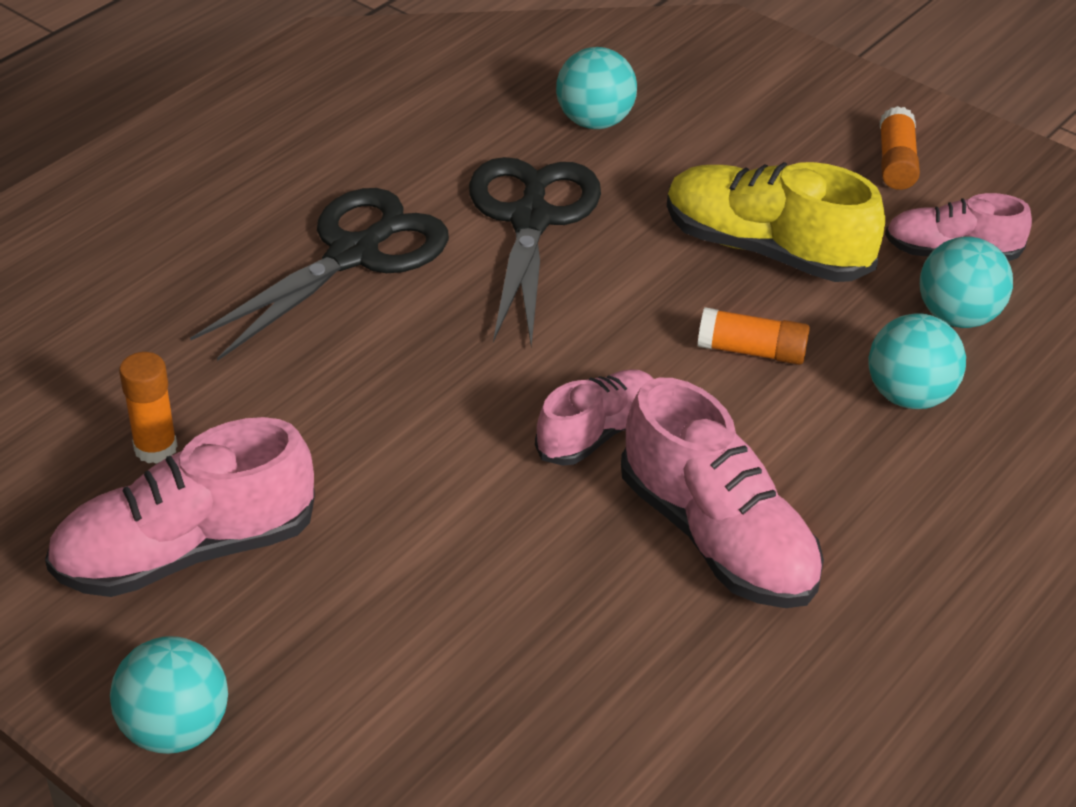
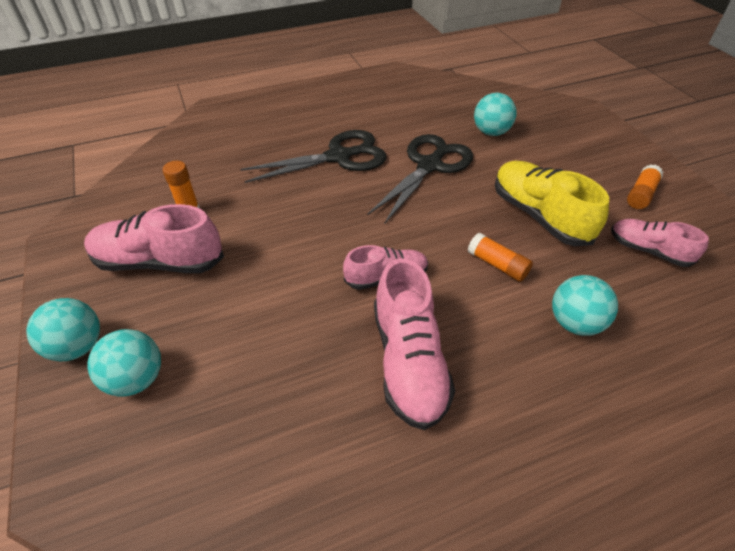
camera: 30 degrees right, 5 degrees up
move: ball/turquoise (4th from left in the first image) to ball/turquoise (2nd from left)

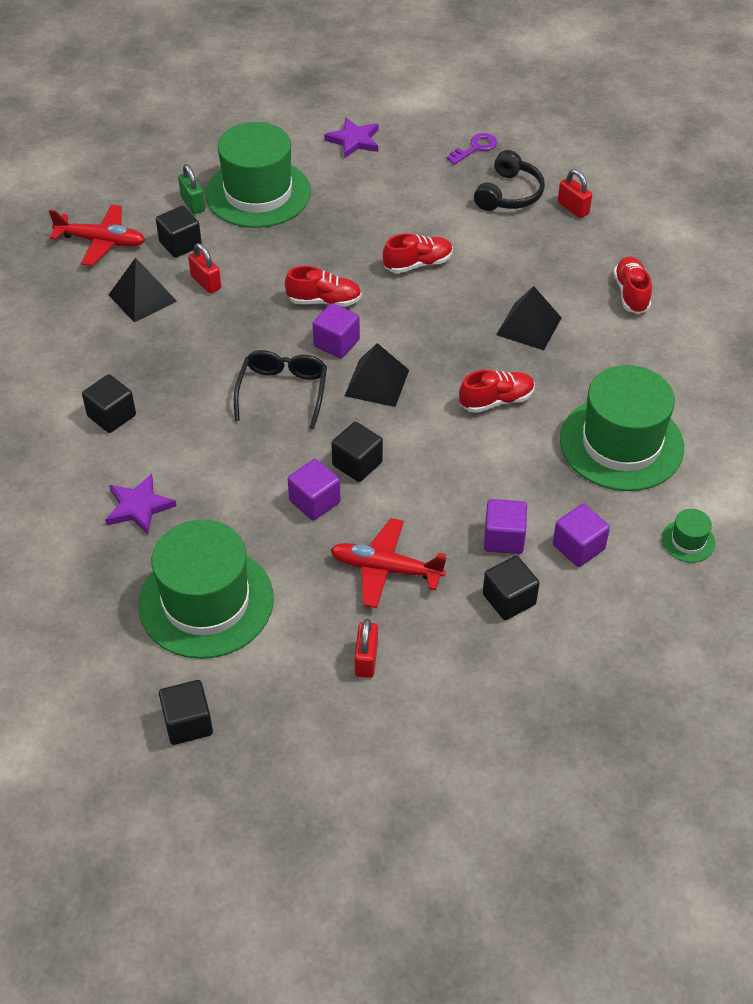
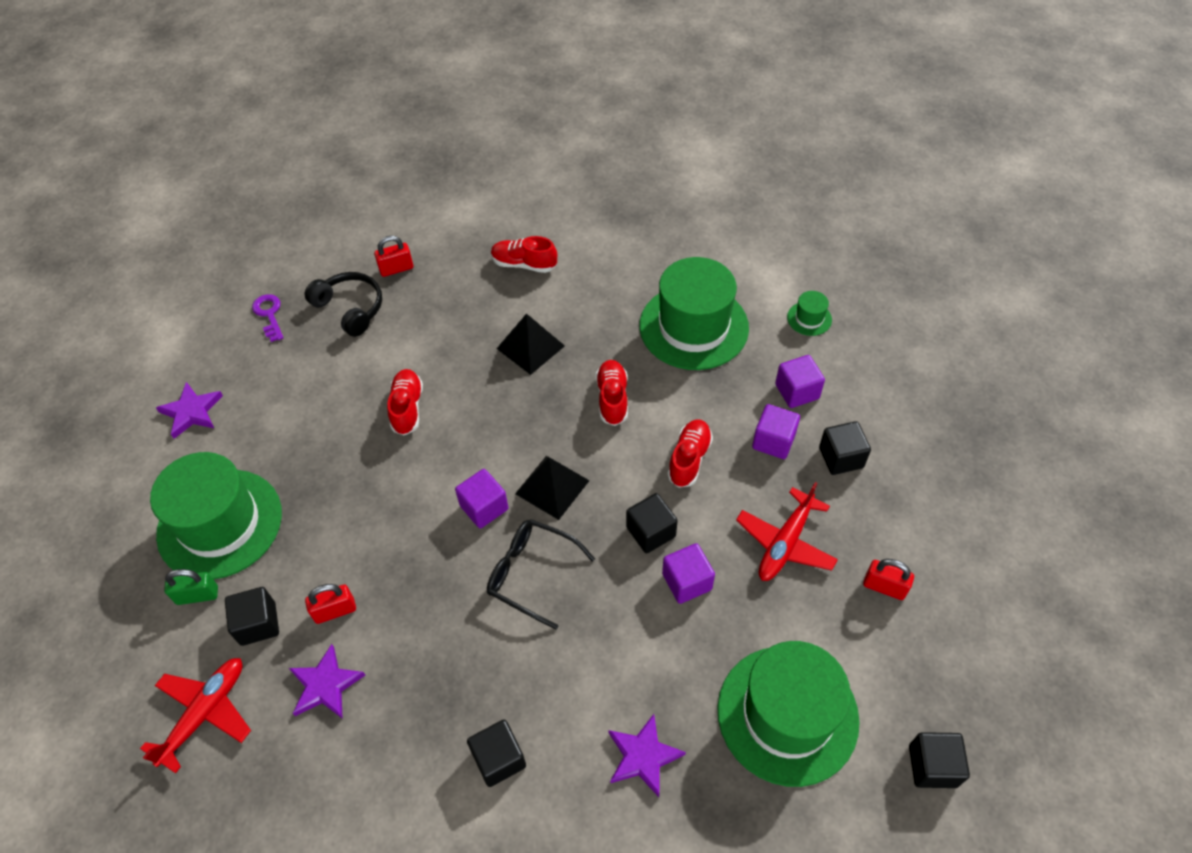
camera: 70 degrees left, 5 degrees up
move: shoe/red (1st from left in the first image) to shoe/red (4th from left)
replace: pyramid/black (1st from left) to star/purple (2nd from left)

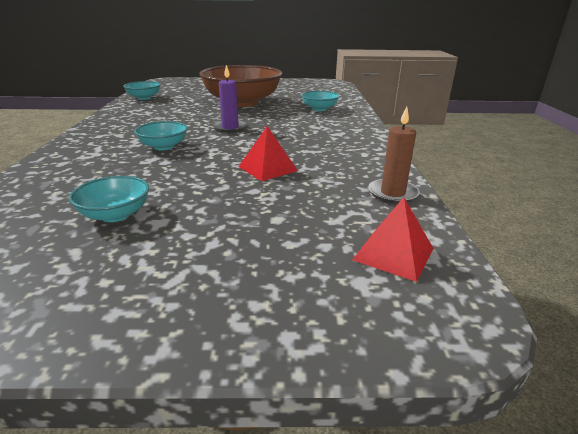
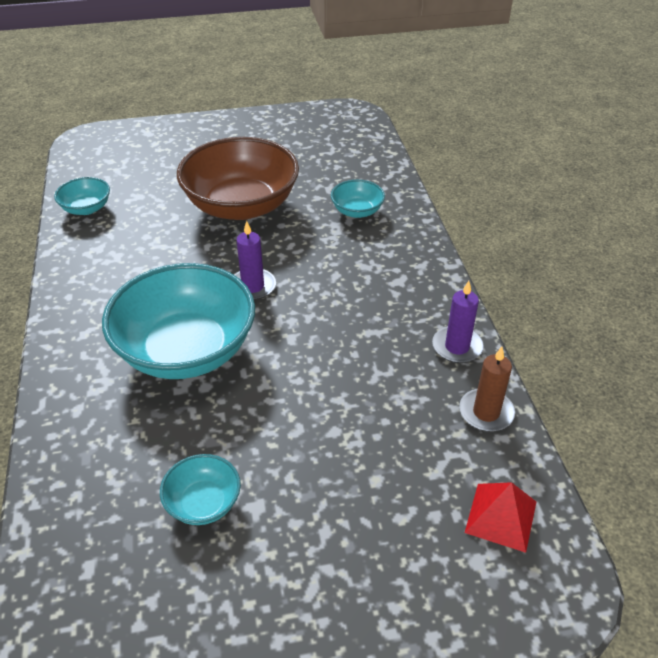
camera: 10 degrees left, 15 degrees up
delete: pyramid/red (1st from left)
insert: candle/purple (2nd from left)
resize: bowl/turquoise (3rd from left in the first image) x2.21

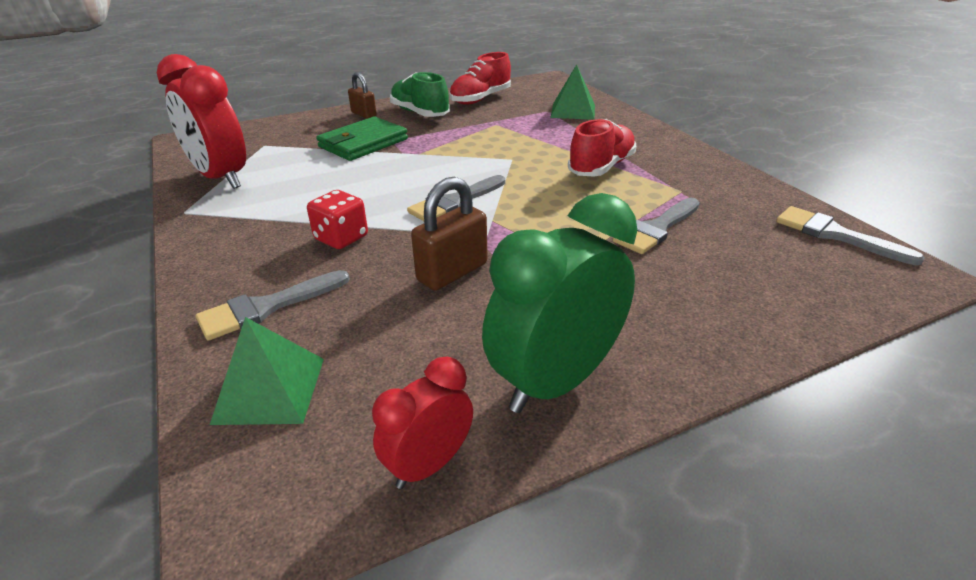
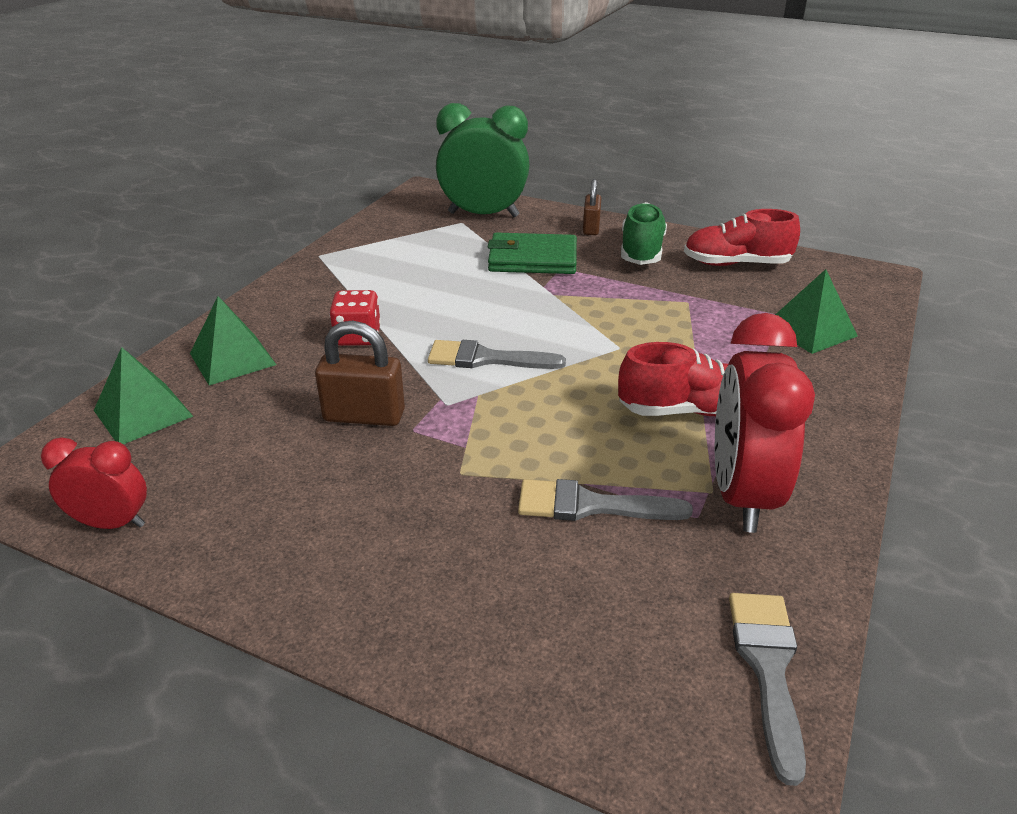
camera: 50 degrees right, 0 degrees up
move: clock/red (1st from left in the first image) to clock/red (2nd from left); clock/green
replace: brush/grey (1st from left) to pyramid/green (2nd from left)

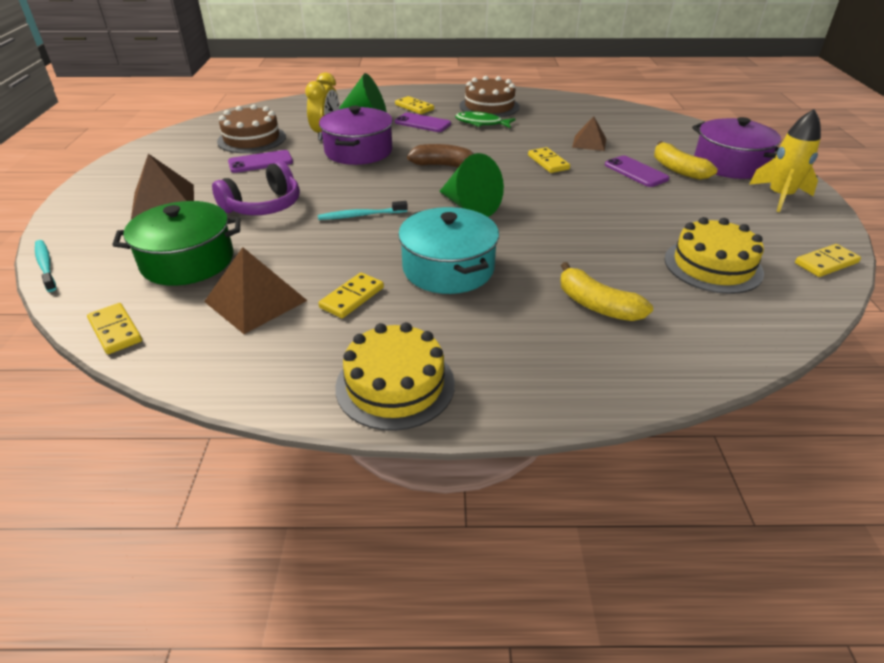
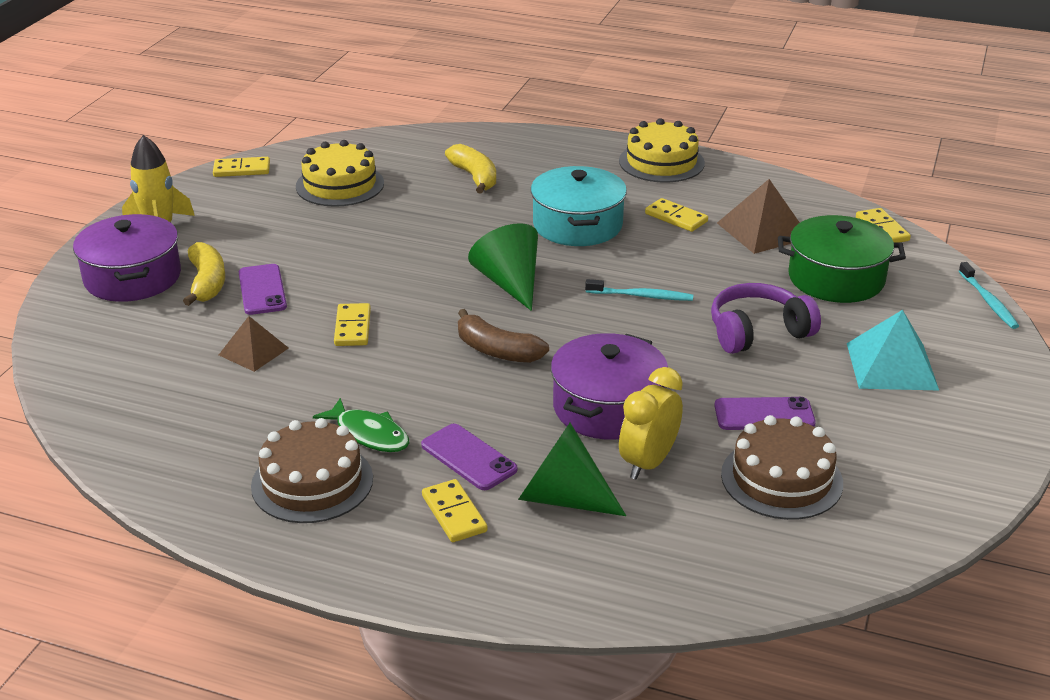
camera: 160 degrees left, 5 degrees down
recolor: pyramid/brown (1st from left) to pyramid/turquoise
rotate: domino/yellow (2nd from left in the first image) 75 degrees clockwise

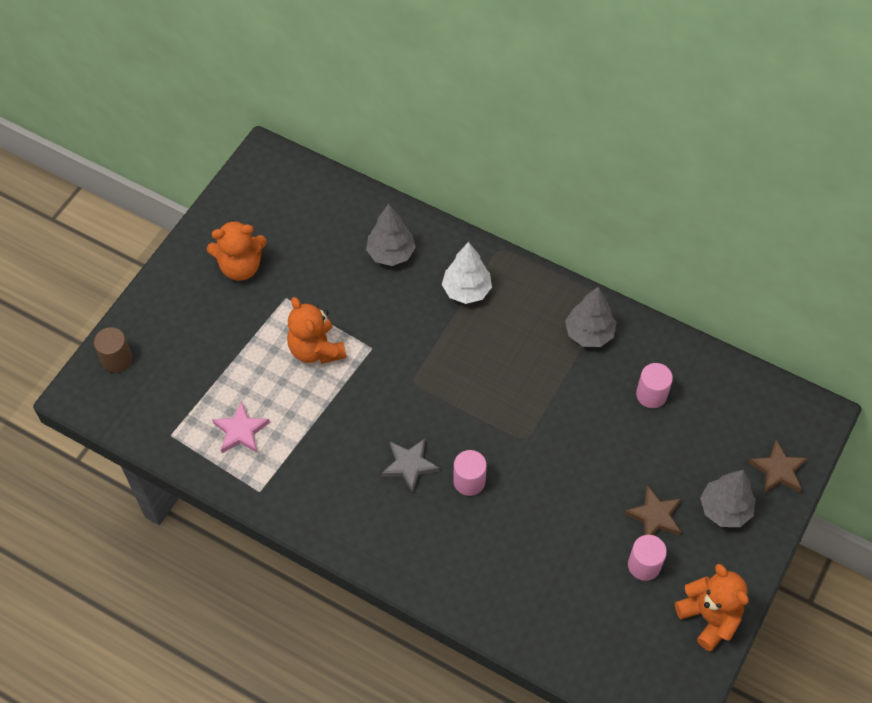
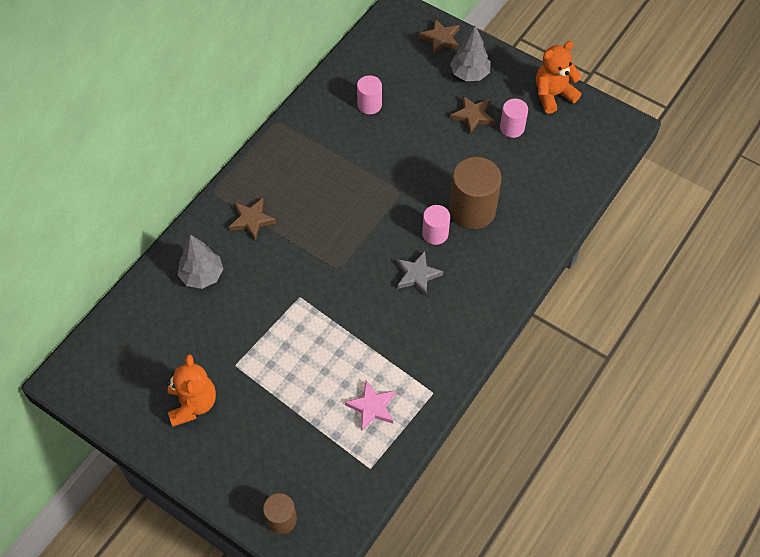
camera: 85 degrees left, 0 degrees up
delete: tree/grey (2nd from left); teddy bear/orange (2nd from left)
insert: cylinder/brown (2nd from left)
replace: tree/white to star/brown (1st from left)

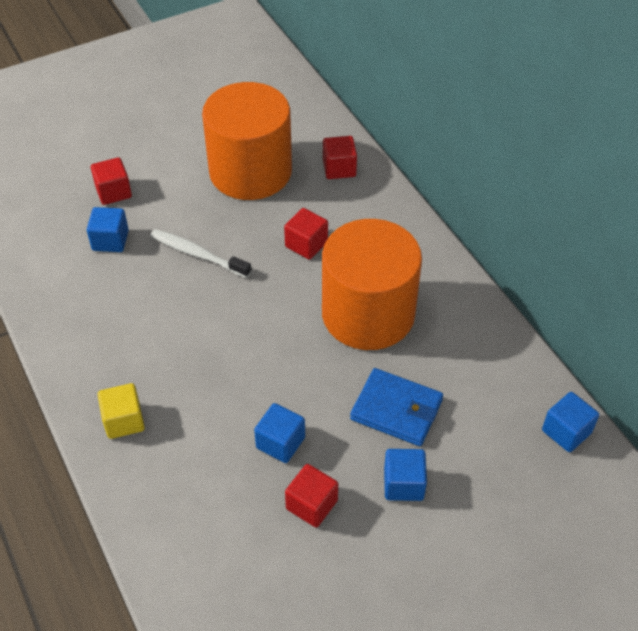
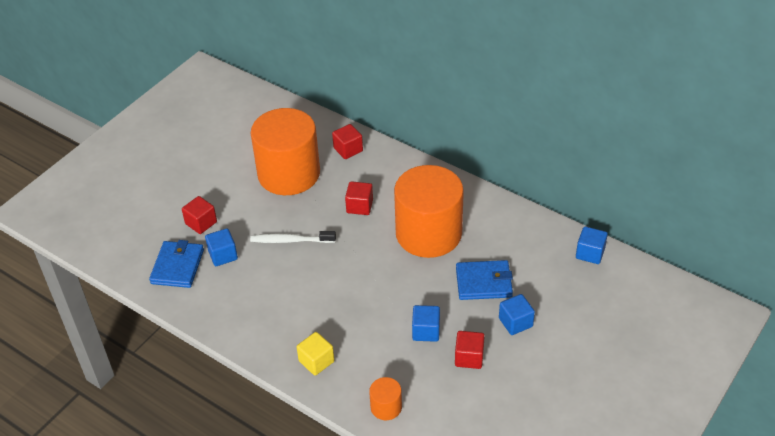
camera: 25 degrees left, 5 degrees down
insert: wallet/blue (1st from left); cylinder/orange (2nd from left)

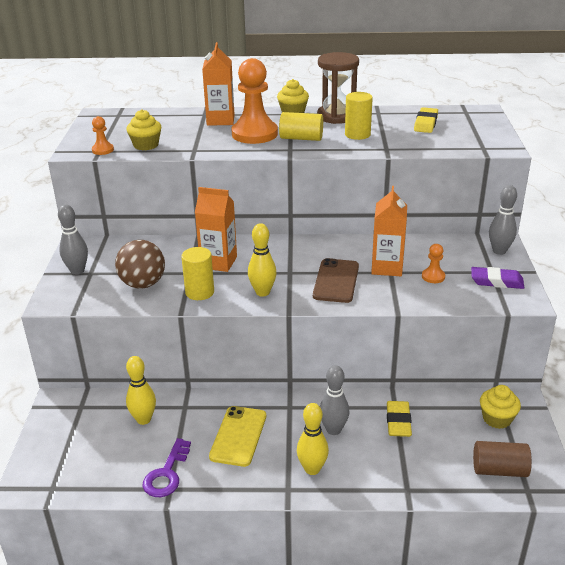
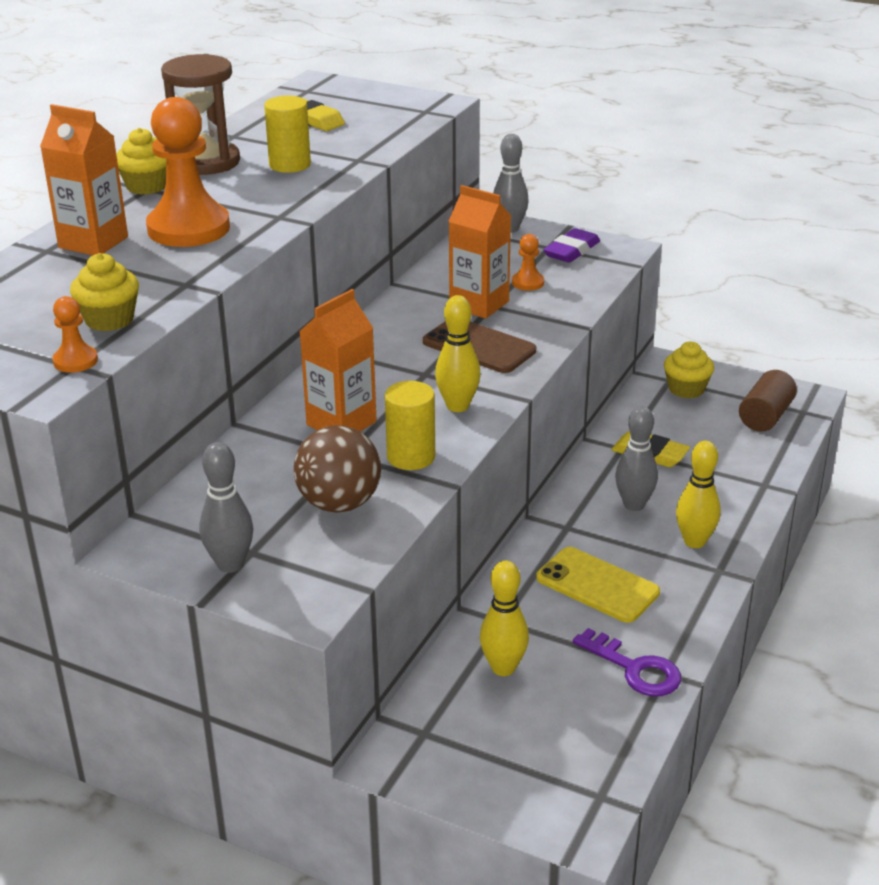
camera: 65 degrees left, 0 degrees up
delete: cylinder/yellow (2nd from left)

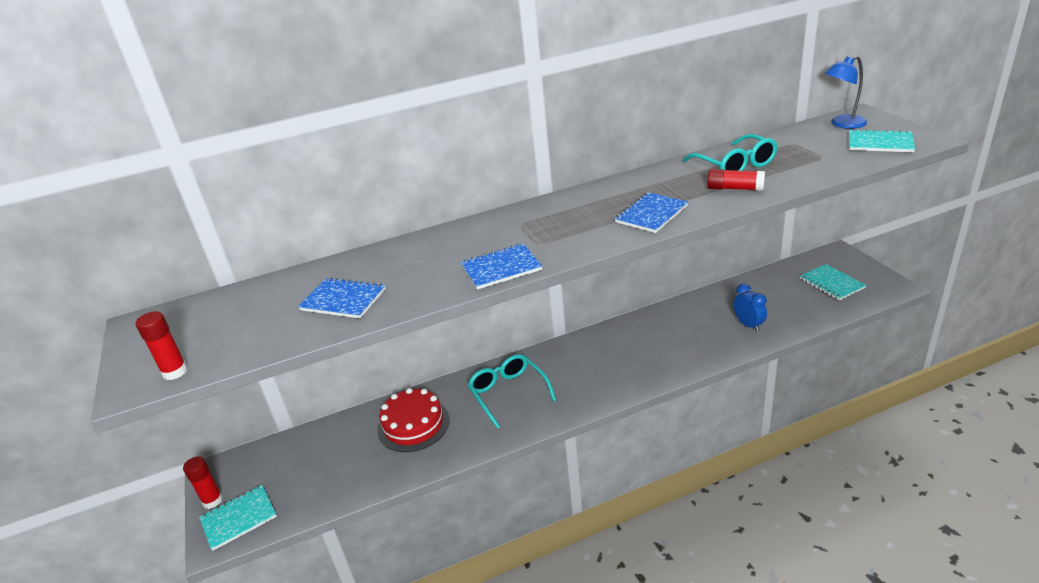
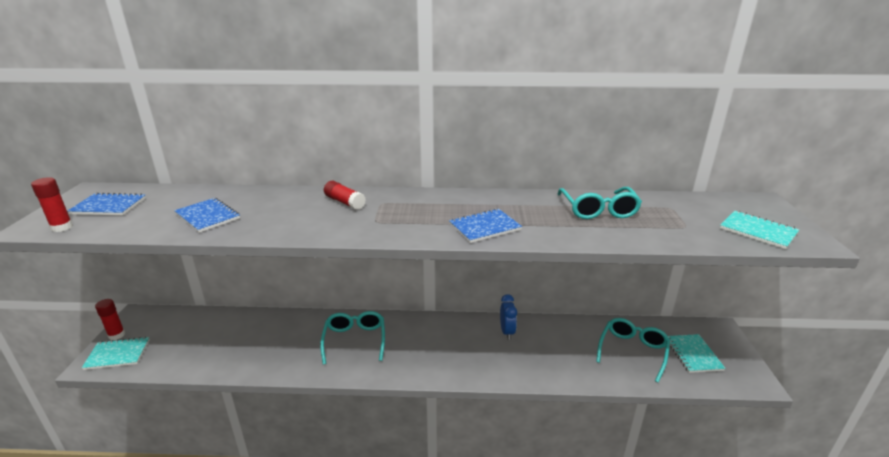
camera: 20 degrees right, 5 degrees down
delete: lamp/blue; cake/red
insert: glasses/turquoise (3rd from left)
move: glue stick/red (3rd from left); notebook/blue (2nd from left in the first image) to notebook/blue (1st from left); clock/blue

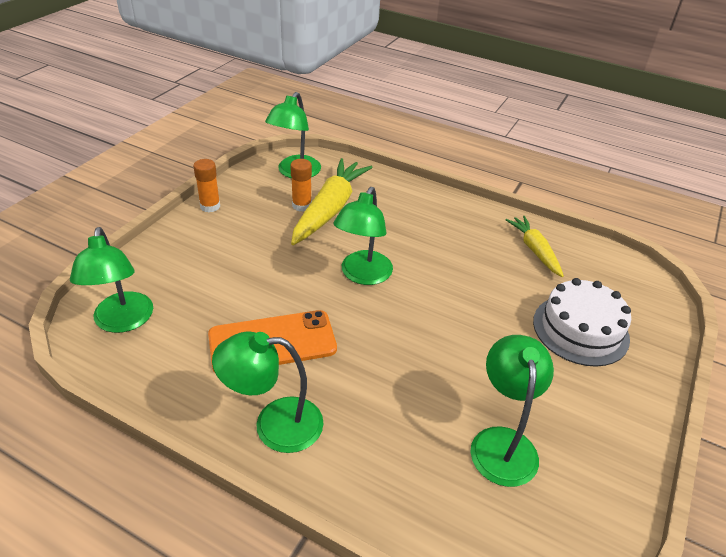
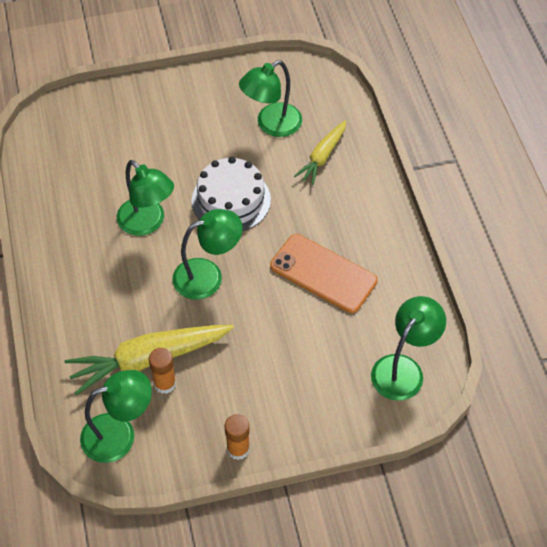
camera: 130 degrees left, 15 degrees up
move: carrot/yellow (2nd from left); cake/white; lamp/green (2nd from left)

